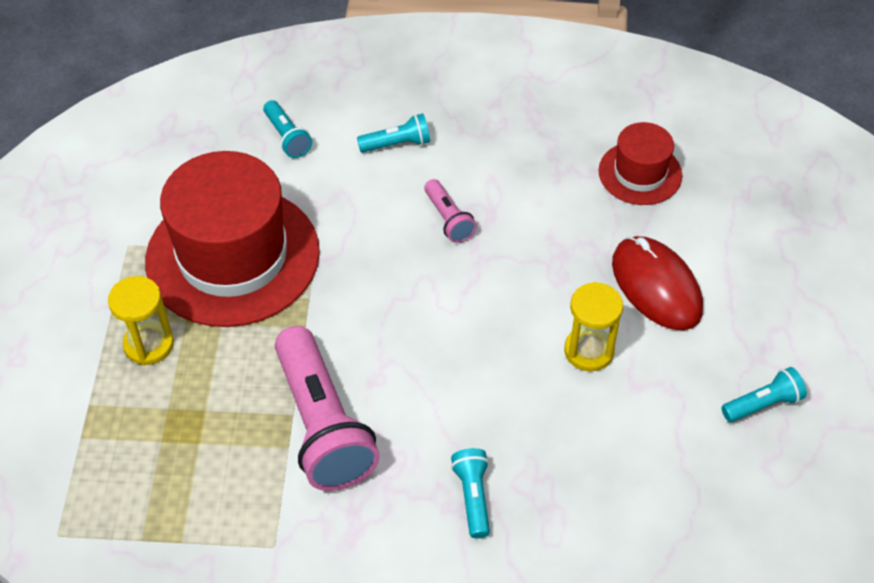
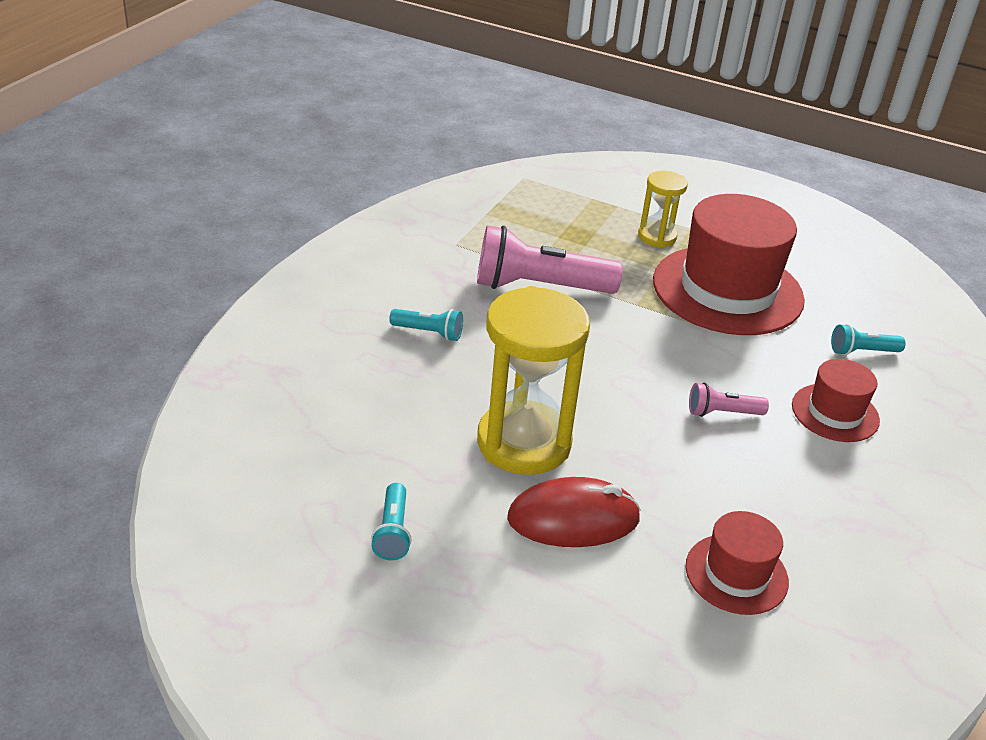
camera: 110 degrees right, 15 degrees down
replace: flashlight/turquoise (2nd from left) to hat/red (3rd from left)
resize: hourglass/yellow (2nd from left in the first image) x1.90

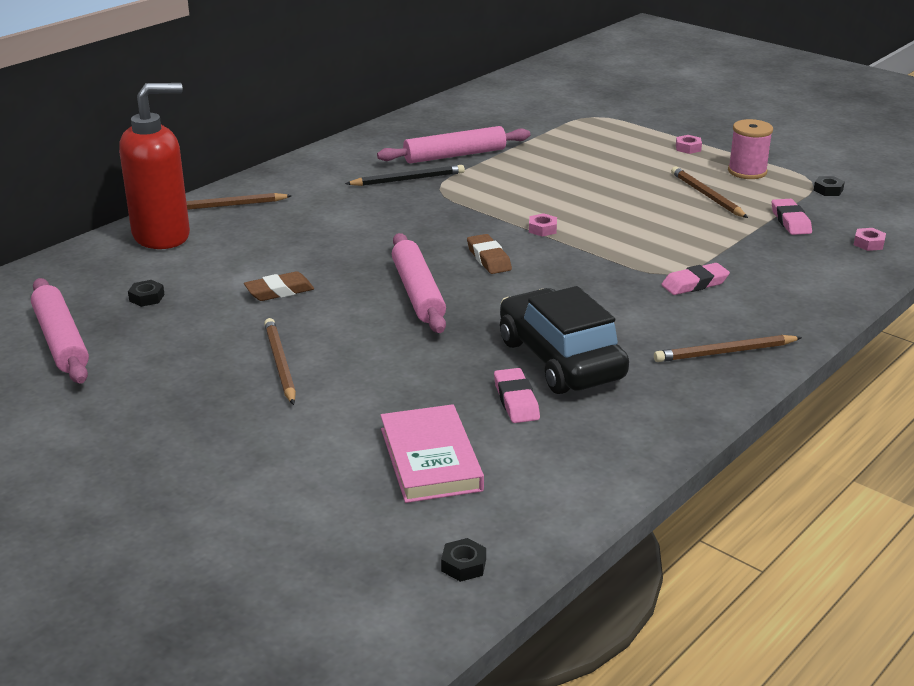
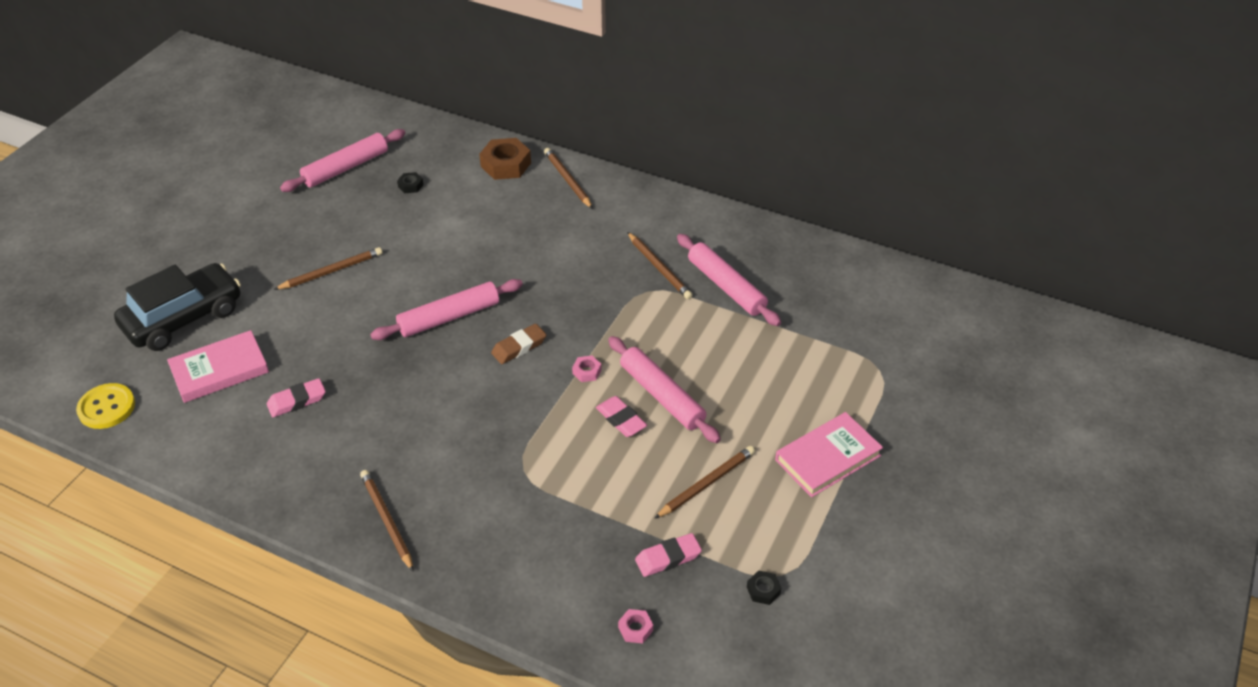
camera: 75 degrees right, 15 degrees up
delete: spool/pink; eraser/brown (1st from left)
insert: rolling pin/pink (3rd from left)
move: eraser/pink (2nd from left); car/black
replace: soap dispenser/red to nut/brown; nut/pink (2nd from left) to book/pink (2nd from left); nut/black (2nd from left) to button/yellow
recolor: pencil/black to pencil/brown (4th from left)

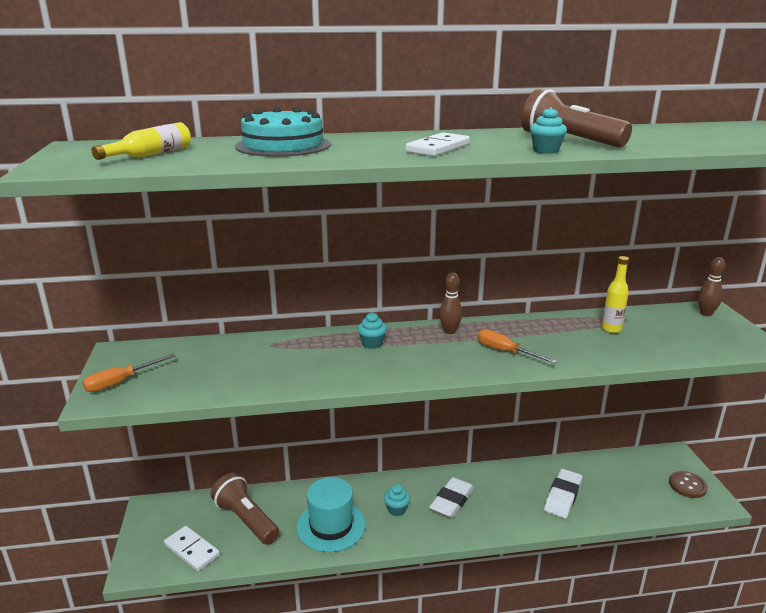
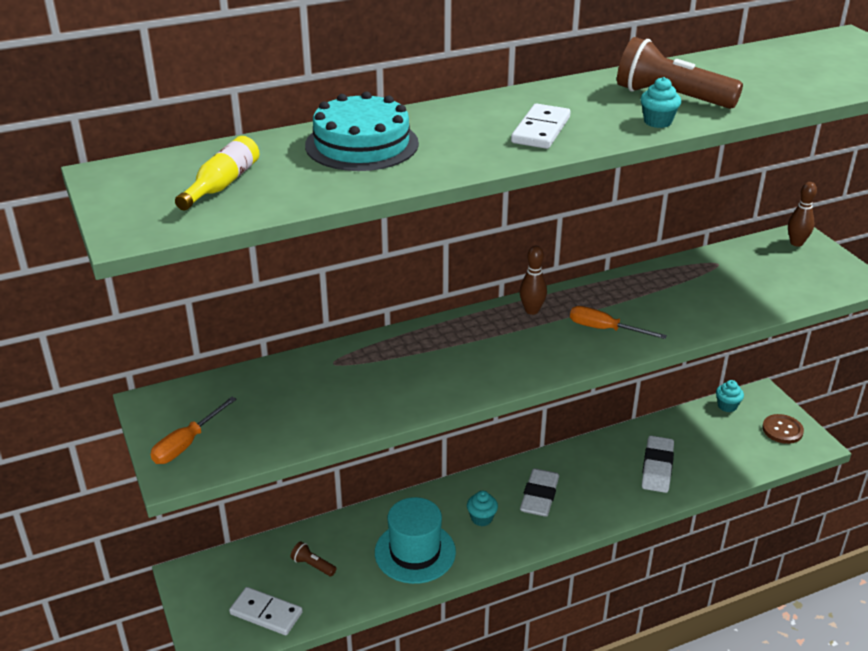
camera: 15 degrees left, 10 degrees up
delete: bottle/yellow (2nd from left)
move: cupcake/turquoise (1st from left in the first image) to cupcake/turquoise (3rd from left)
resize: flashlight/brown (1st from left) x0.47

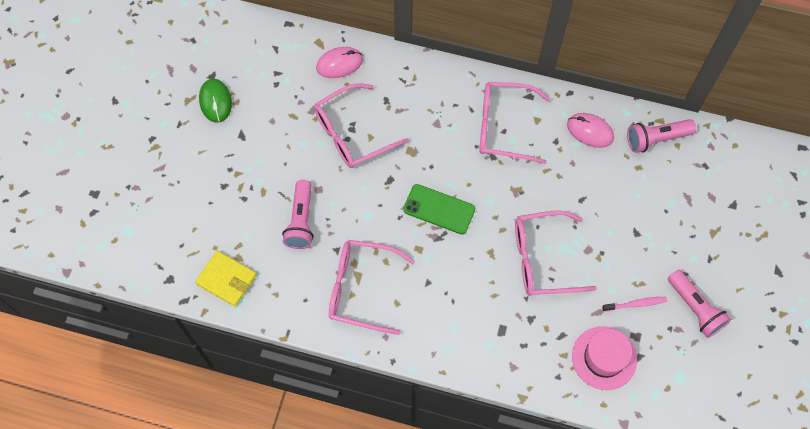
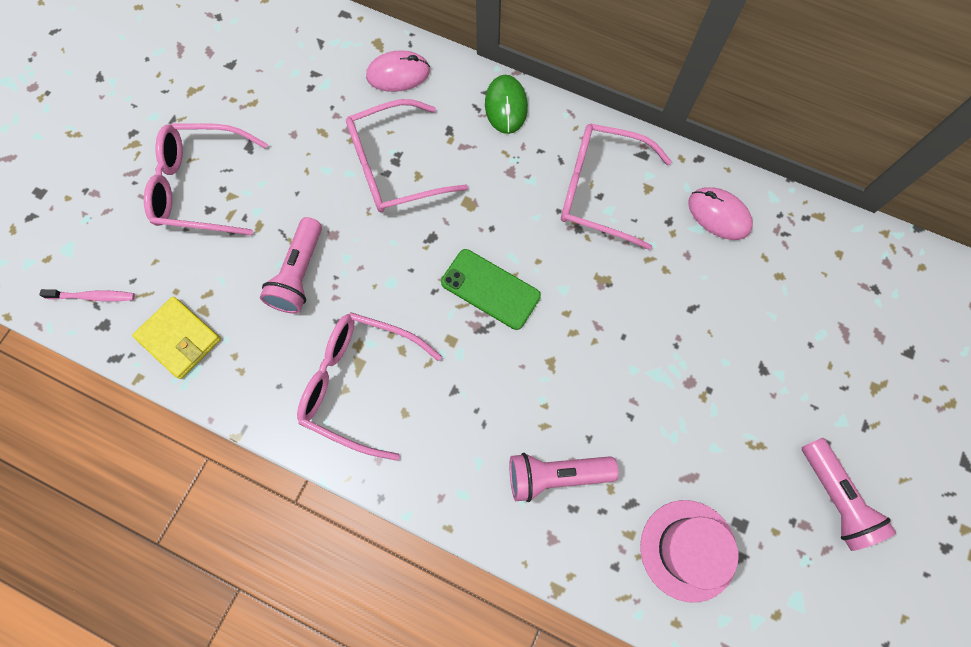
camera: 10 degrees right, 5 degrees up
move: mouse/green; flashlight/pink (2nd from left); glasses/pink (4th from left in the first image) to glasses/pink (1st from left); toothbrush/pink

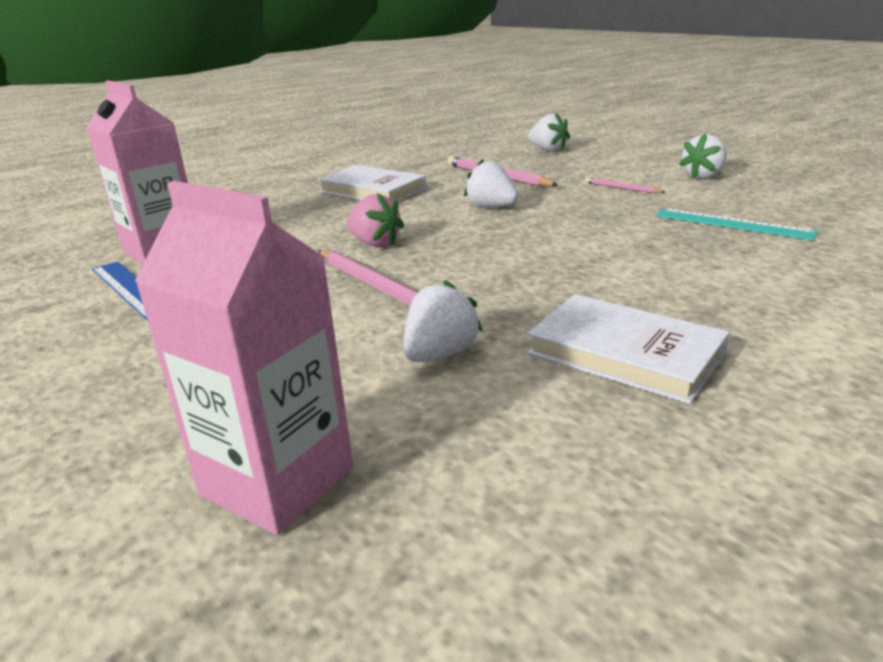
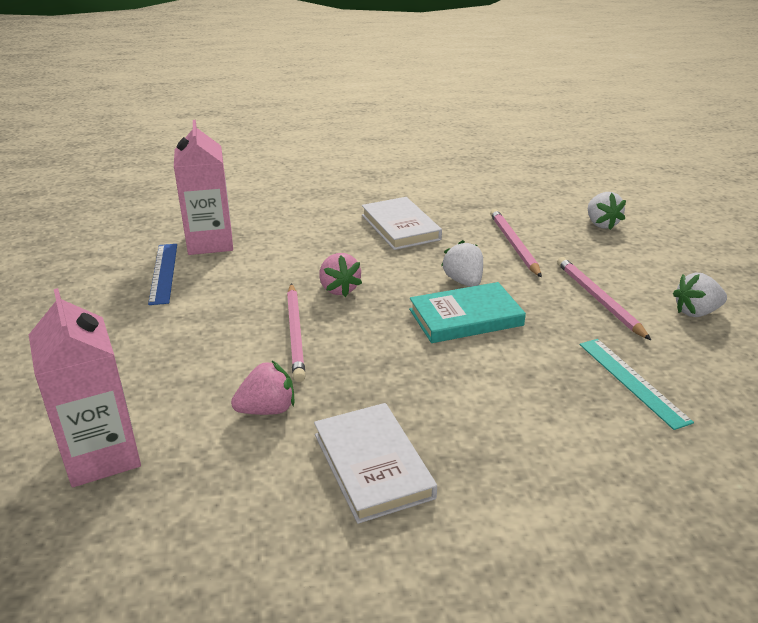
camera: 30 degrees right, 5 degrees up
insert: book/turquoise
recolor: strawberry/white (1st from left) to strawberry/pink (1st from left)
resize: pencil/pink (3rd from left) x1.87

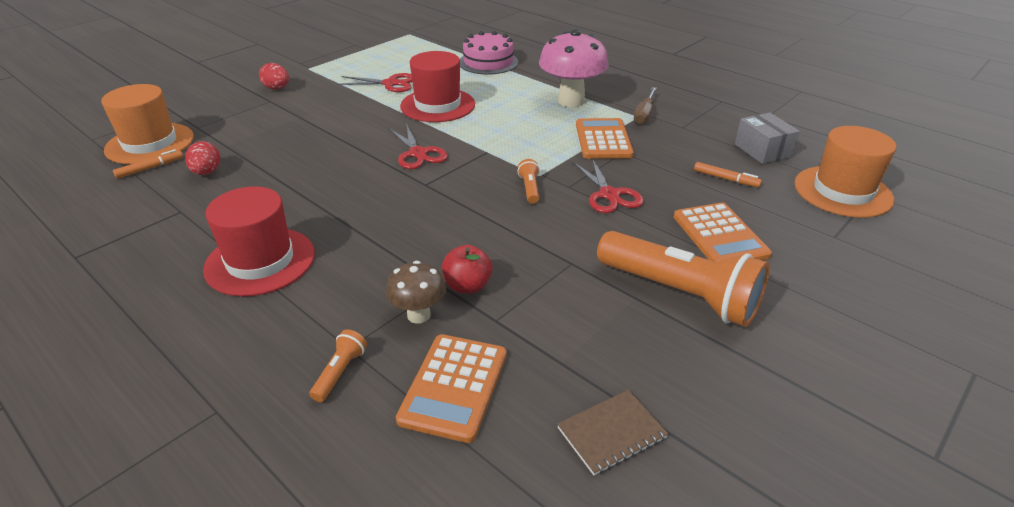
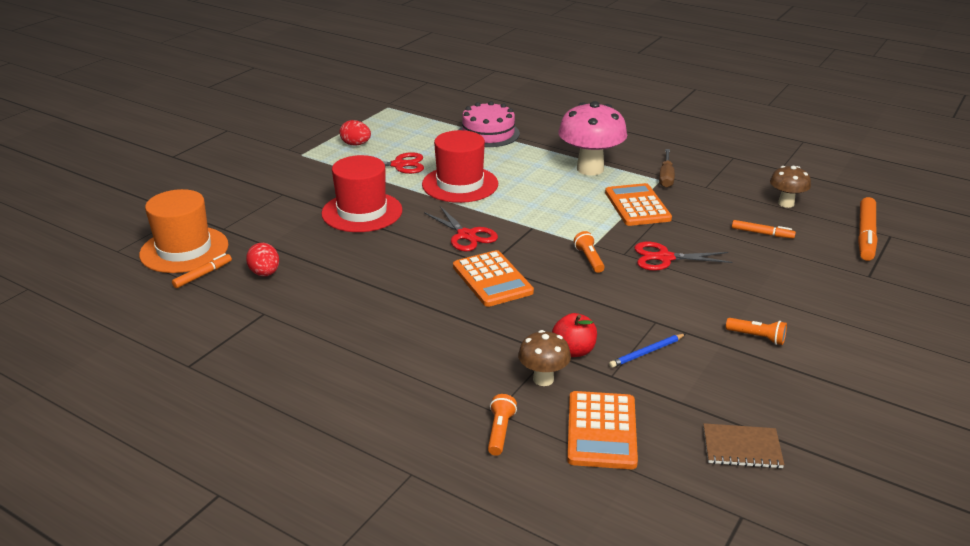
camera: 10 degrees left, 5 degrees down
insert: pencil/blue
move: egg/red (2nd from left); hat/red (1st from left); calculator/orange (3rd from left in the first image) to calculator/orange (1st from left)
replace: box/grey to mushroom/brown (2nd from left); hat/orange (2nd from left) to marker/orange (3rd from left)
rotate: scissors/red (3rd from left) 120 degrees clockwise; notebook/brown 45 degrees clockwise
resize: flashlight/orange (3rd from left) x0.41

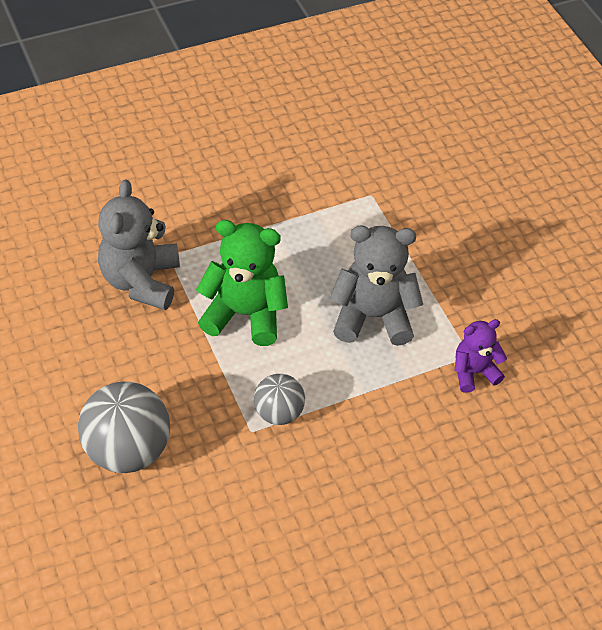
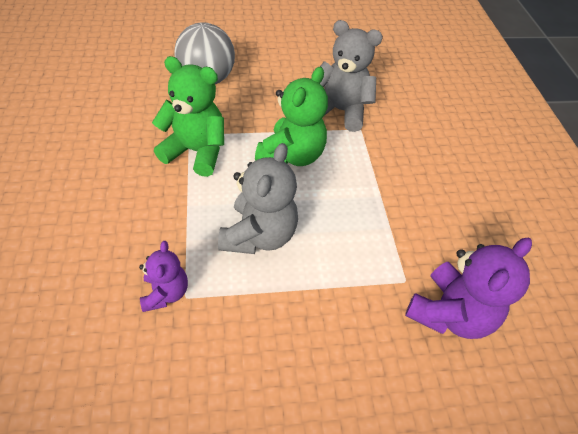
camera: 105 degrees right, 0 degrees up
insert: teddy bear/purple (2nd from left)
replace: ball/grey (2nd from left) to teddy bear/green (1st from left)

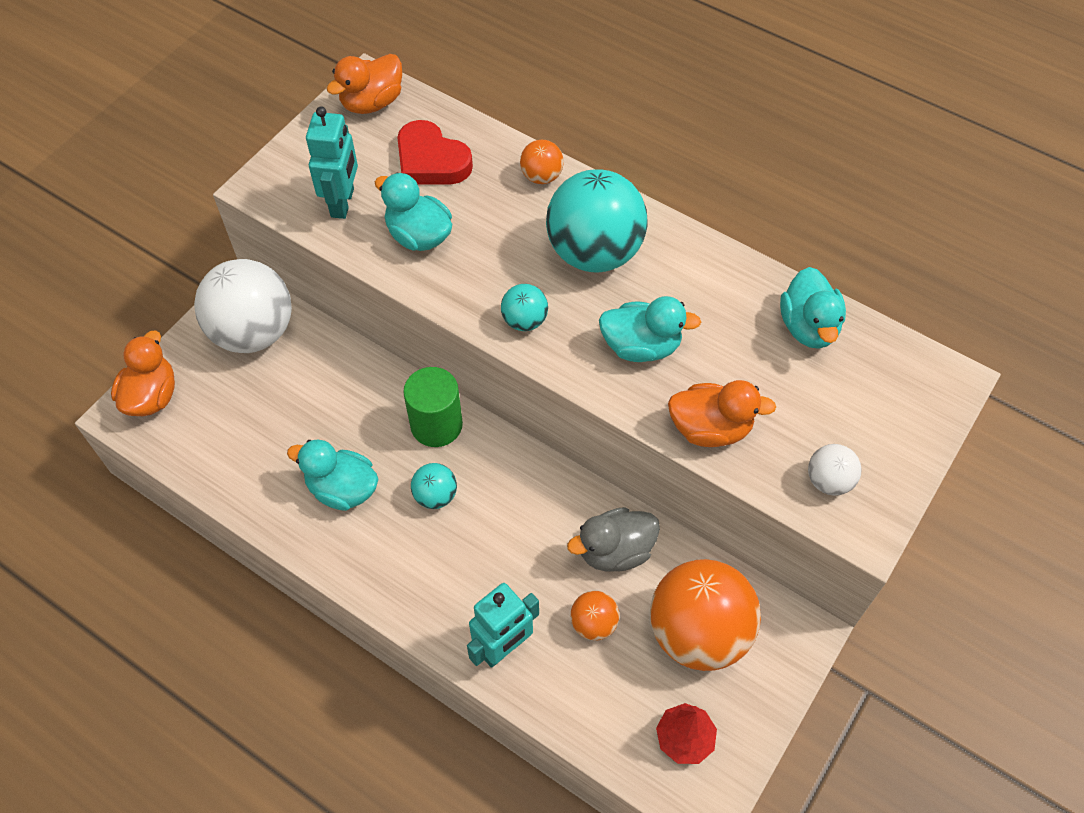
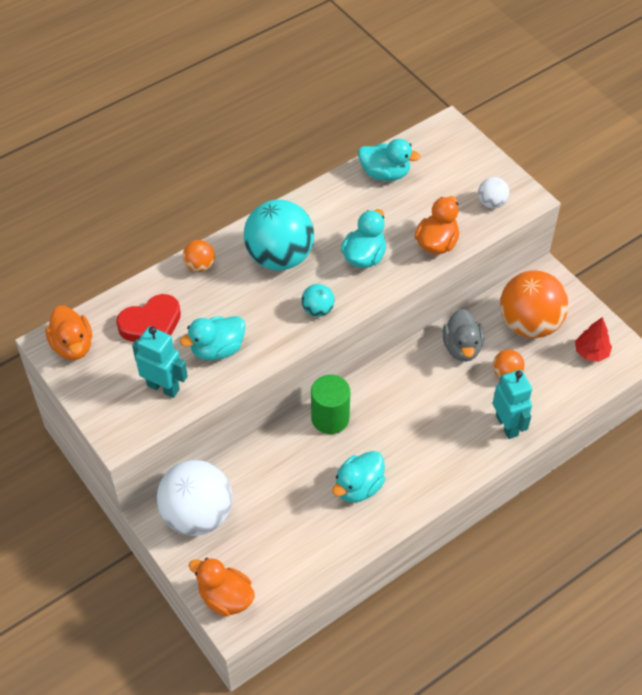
camera: 70 degrees left, 5 degrees down
delete: ball/turquoise (1st from left)

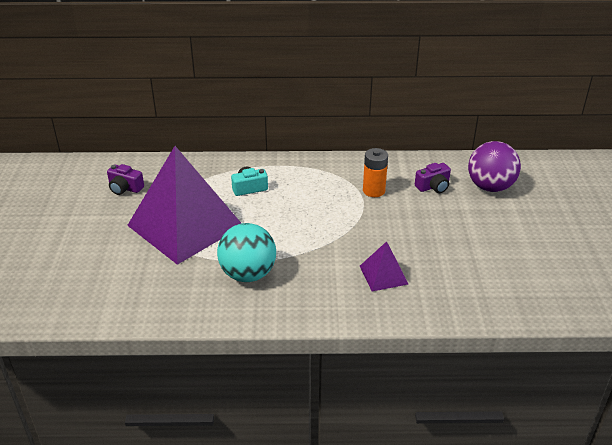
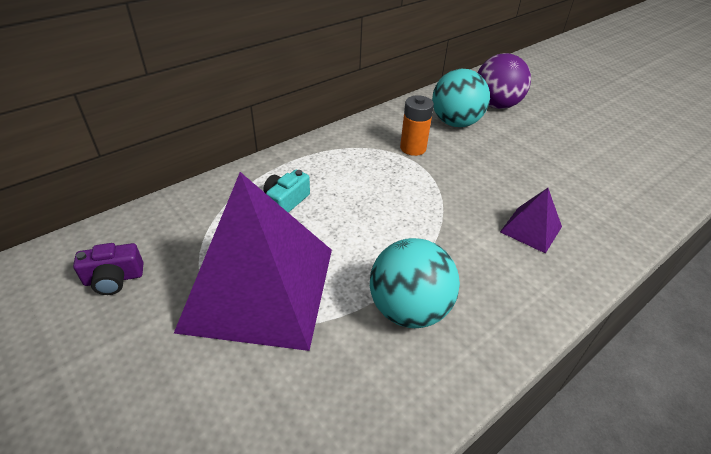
camera: 40 degrees left, 5 degrees up
replace: camera/purple (2nd from left) to ball/turquoise (2nd from left)

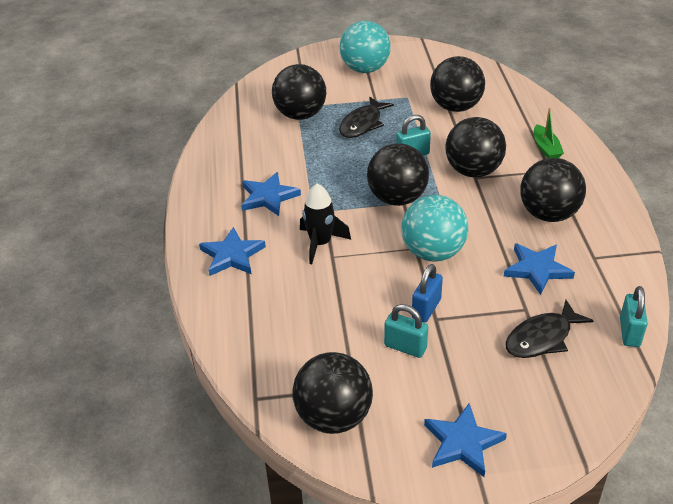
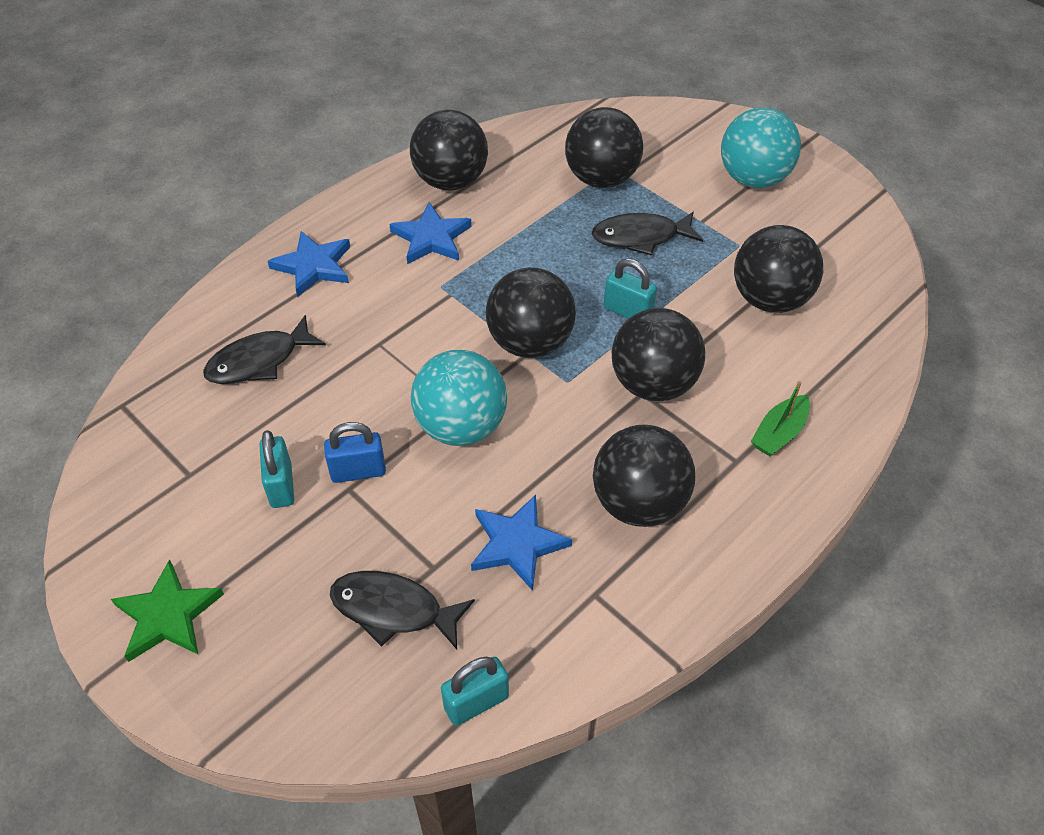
camera: 50 degrees right, 10 degrees up
delete: rocket/black
insert: fish/black (1st from left)
move: ball/black (2nd from left in the first image) to ball/black (1st from left)
recolor: star/blue (3rd from left) to star/green

